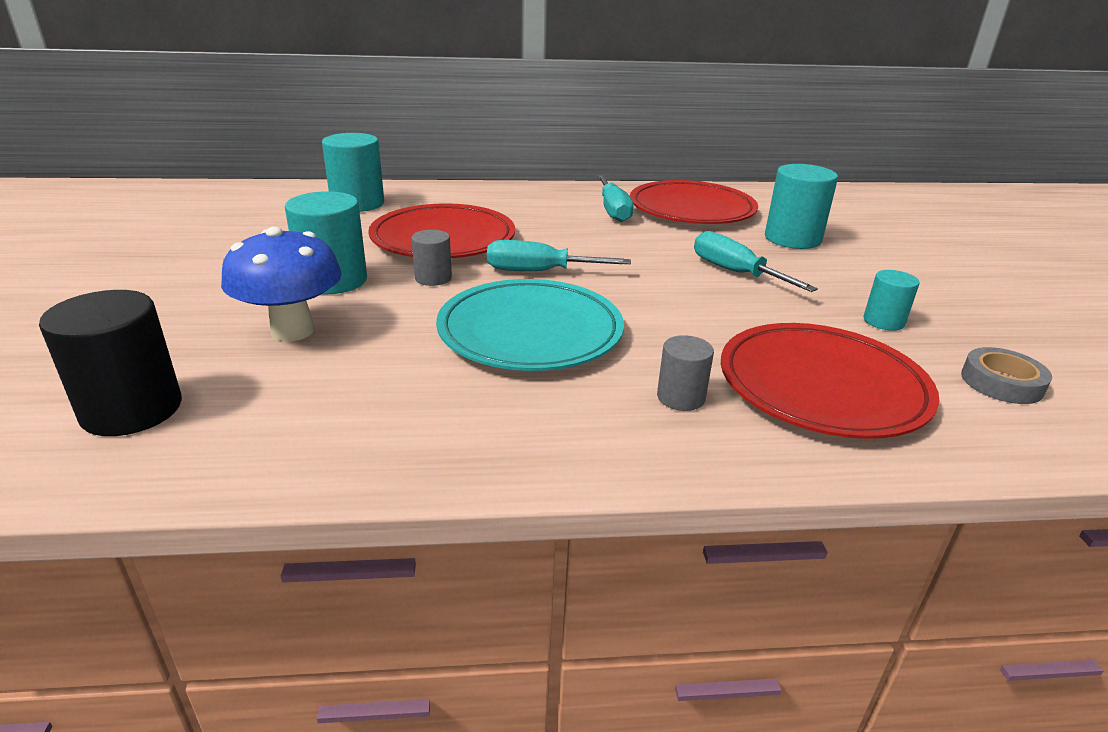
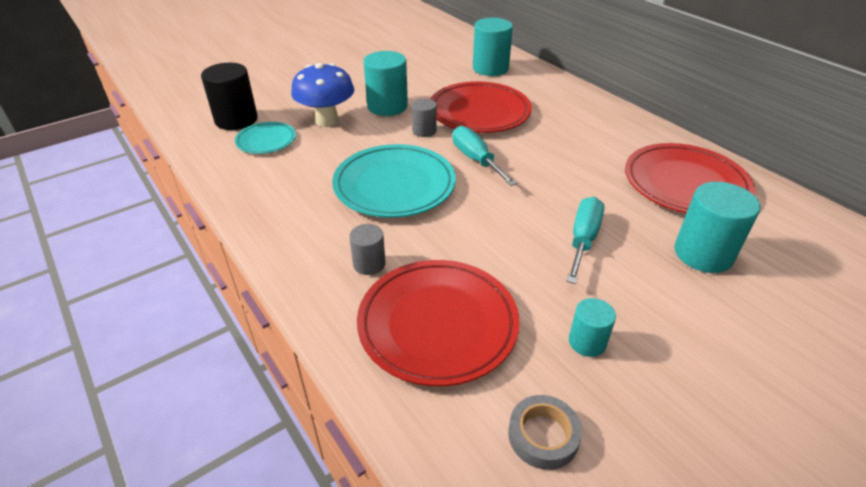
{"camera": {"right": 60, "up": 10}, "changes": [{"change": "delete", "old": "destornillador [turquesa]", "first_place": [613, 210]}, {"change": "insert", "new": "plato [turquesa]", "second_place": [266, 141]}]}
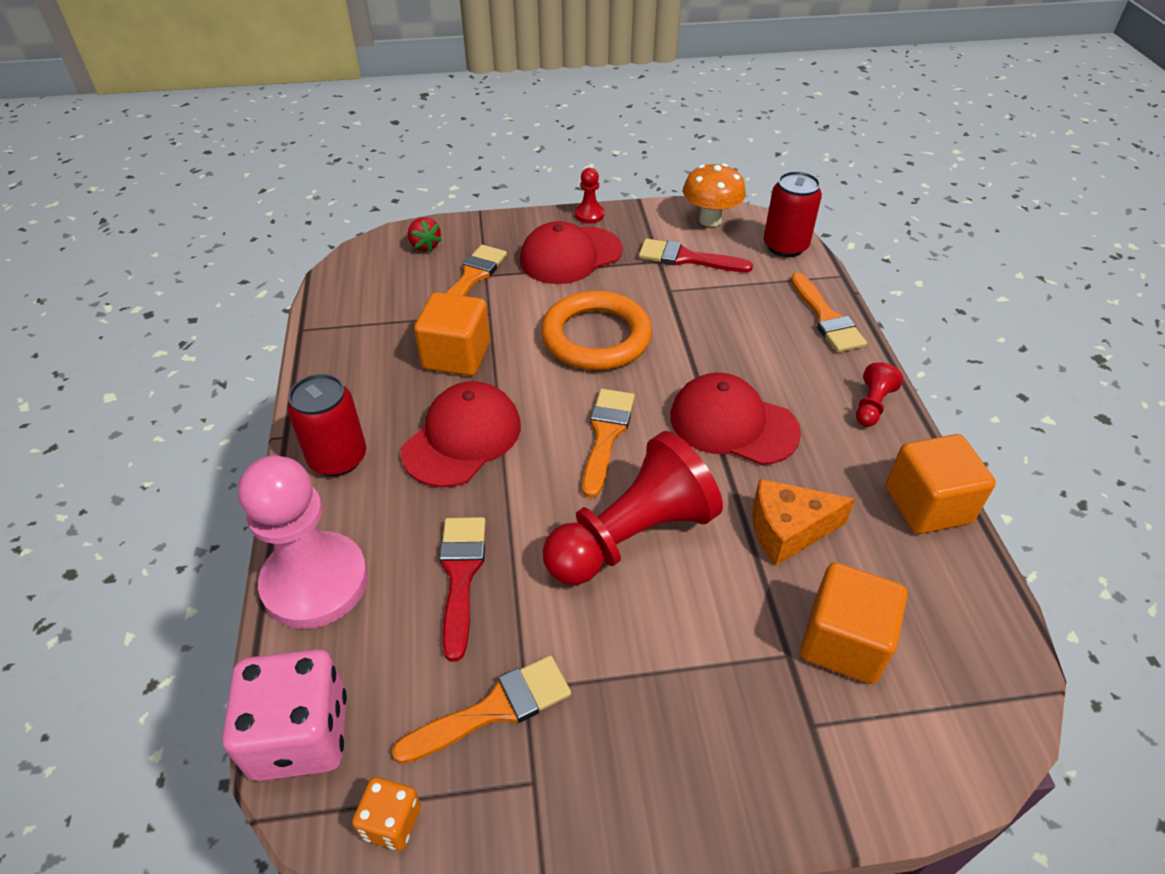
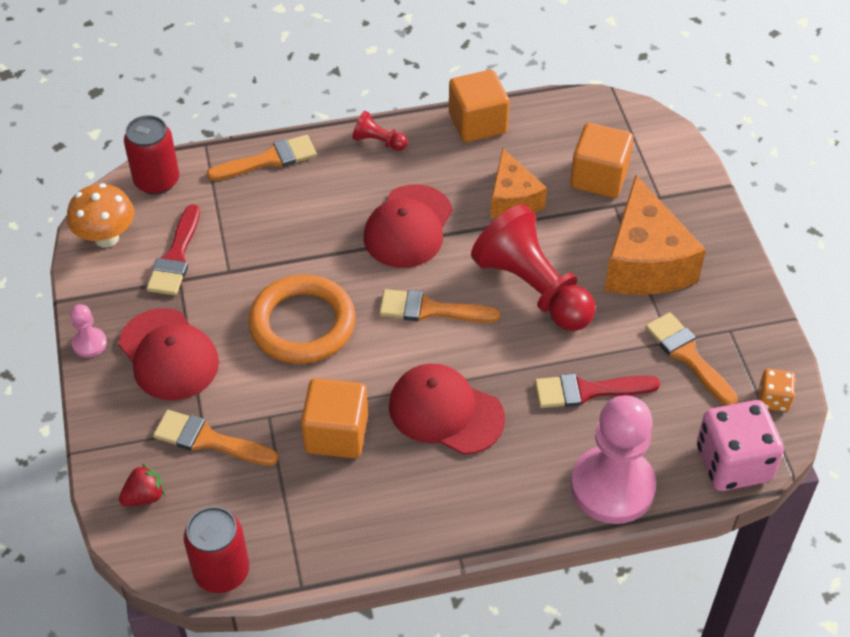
{"camera": {"right": -95, "up": 5}, "changes": [{"change": "move", "old": "lata [rojo]", "first_place": [338, 458], "second_place": [221, 571]}, {"change": "recolor", "old": "peón [rojo]", "new": "peón [rosa]", "first_place": [589, 215], "second_place": [89, 343]}, {"change": "insert", "new": "queso [naranja]", "second_place": [645, 262]}]}
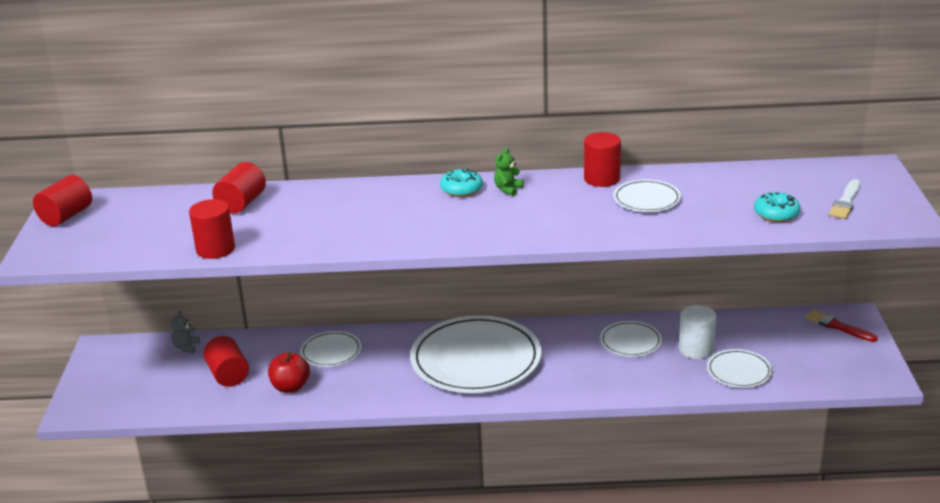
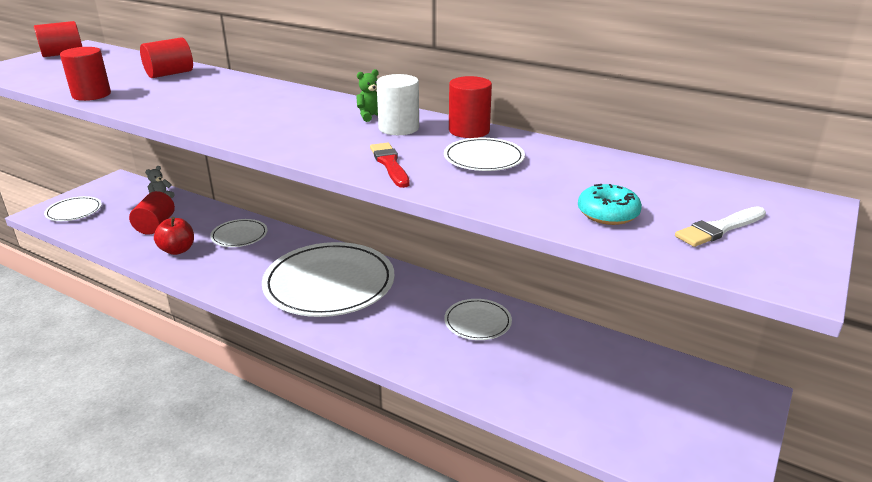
{"camera": {"right": 30, "up": 0}, "changes": [{"change": "delete", "old": "rosquilla [turquesa]", "first_place": [461, 189]}, {"change": "move", "old": "cilindro [blanco]", "first_place": [696, 349], "second_place": [398, 128]}, {"change": "move", "old": "plato [blanco]", "first_place": [739, 371], "second_place": [74, 211]}, {"change": "move", "old": "pincel [rojo]", "first_place": [838, 326], "second_place": [390, 164]}]}
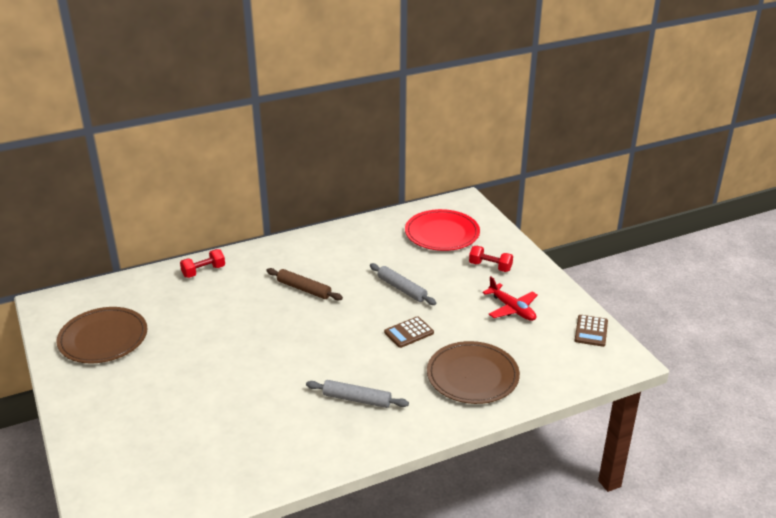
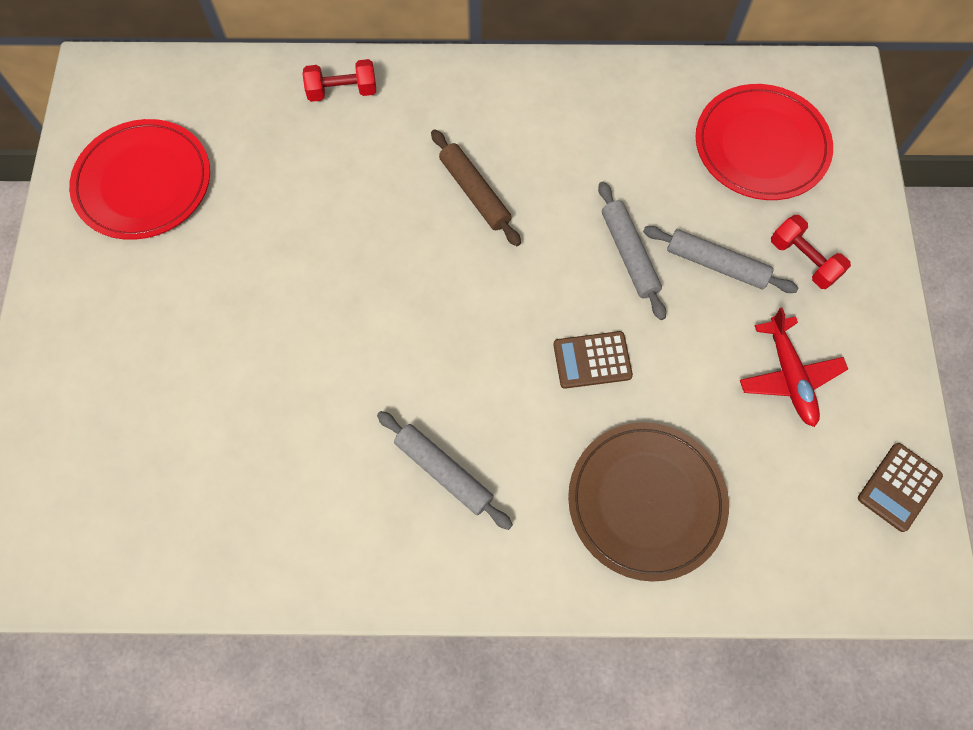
{"camera": {"right": 25, "up": 35}, "changes": [{"change": "recolor", "old": "plato [marrón]", "new": "plato [rojo]", "first_place": [103, 338], "second_place": [143, 182]}, {"change": "insert", "new": "rodillo [gris]", "second_place": [716, 264]}]}
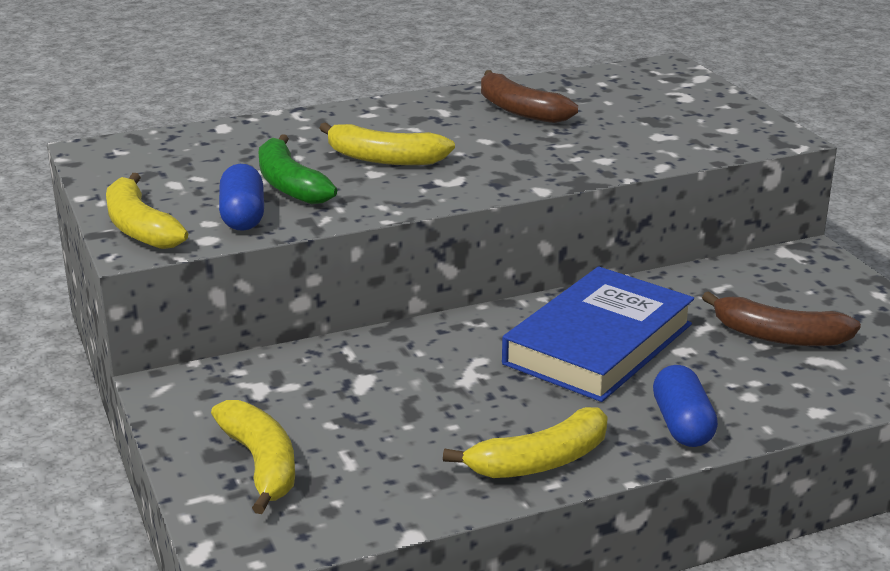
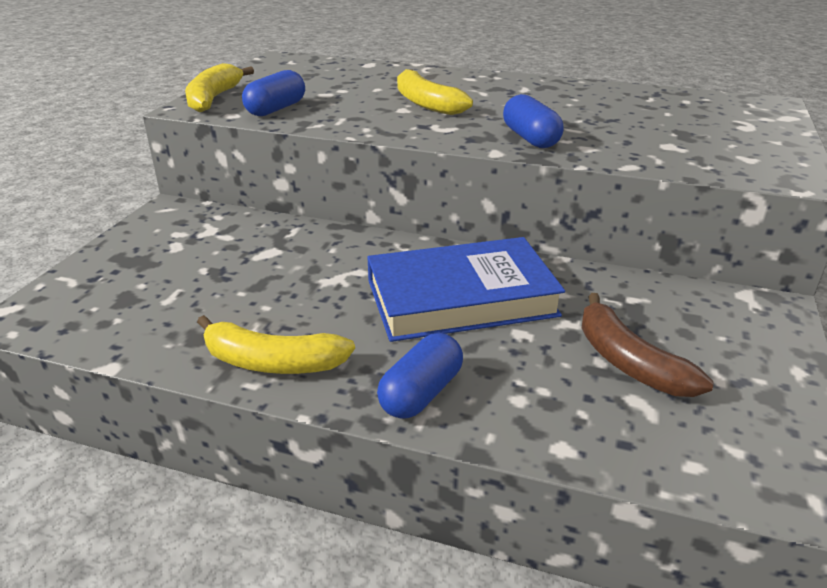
{"camera": {"right": 40, "up": 5}, "changes": [{"change": "delete", "old": "plátano [amarillo]", "first_place": [261, 464]}, {"change": "delete", "old": "plátano [verde]", "first_place": [290, 185]}, {"change": "delete", "old": "plátano [marrón]", "first_place": [520, 110]}, {"change": "insert", "new": "cápsula [azul]", "second_place": [530, 138]}]}
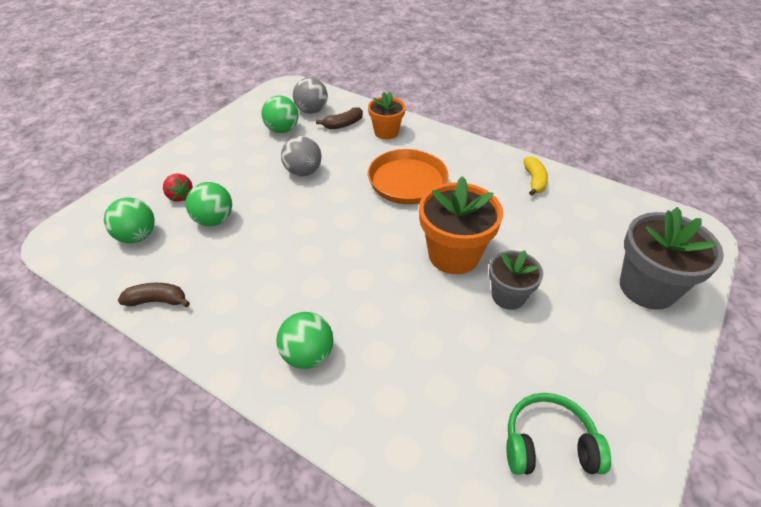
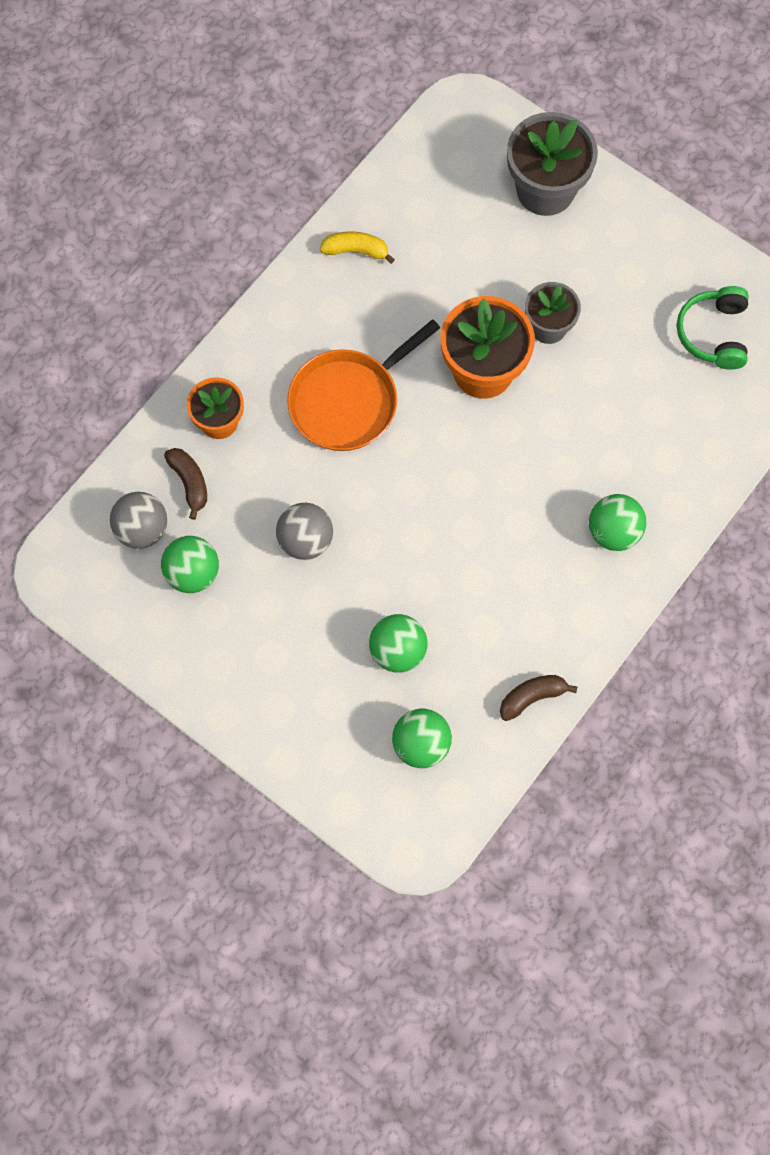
{"camera": {"right": -85, "up": 25}, "changes": [{"change": "rotate", "old": "plátano [marrón]", "first_place": [157, 301], "second_place": [532, 697], "degrees": 60}, {"change": "delete", "old": "fresa [rojo]", "first_place": [180, 196]}]}
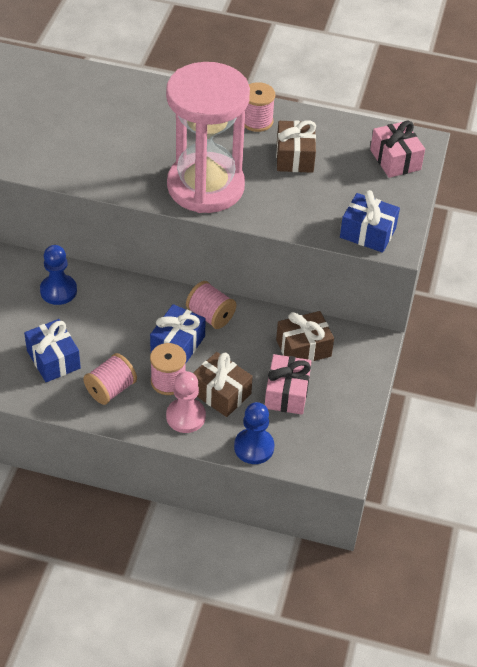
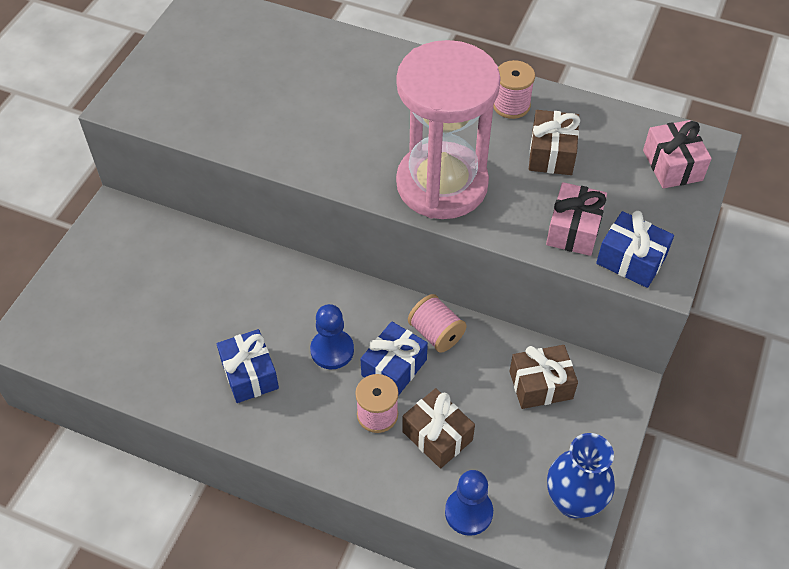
{"camera": {"right": 10, "up": 5}, "changes": [{"change": "move", "old": "peón [azul]", "first_place": [58, 291], "second_place": [332, 350]}, {"change": "delete", "old": "carrete [rosa]", "first_place": [111, 389]}, {"change": "delete", "old": "peón [rosa]", "first_place": [185, 416]}, {"change": "move", "old": "regalo [rosa]", "first_place": [287, 393], "second_place": [574, 229]}, {"change": "insert", "new": "florero [azul]", "second_place": [573, 501]}]}
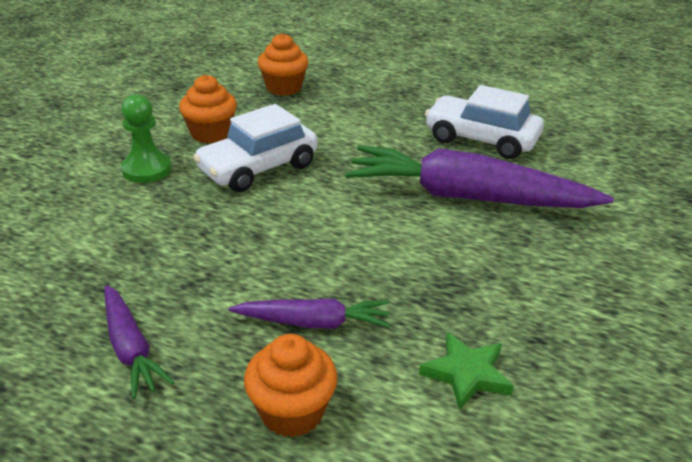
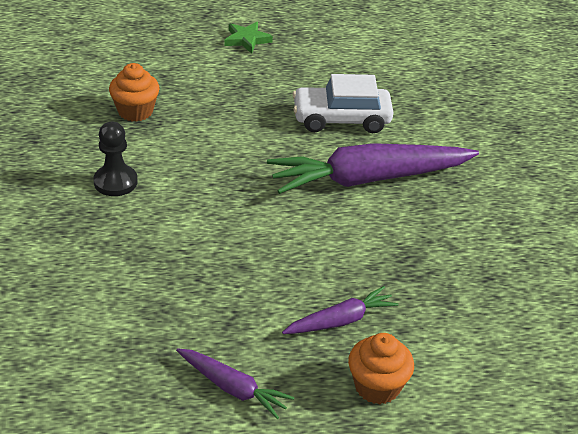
{"camera": {"right": -30, "up": 5}, "changes": [{"change": "delete", "old": "peón [verde]", "first_place": [147, 169]}, {"change": "replace", "old": "magdalena [naranja]", "new": "peón [negro]", "first_place": [211, 134], "second_place": [115, 182]}, {"change": "delete", "old": "coche [blanco]", "first_place": [258, 168]}, {"change": "move", "old": "estrella [verde]", "first_place": [466, 374], "second_place": [247, 40]}]}
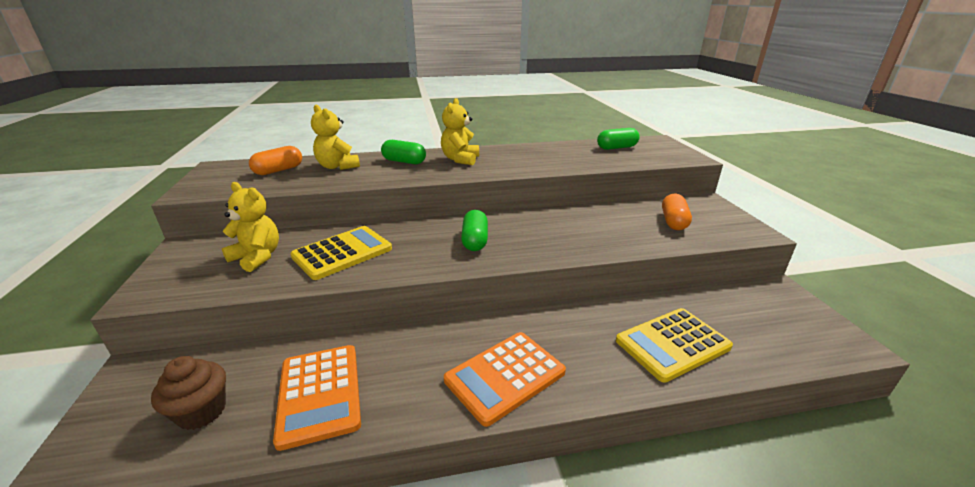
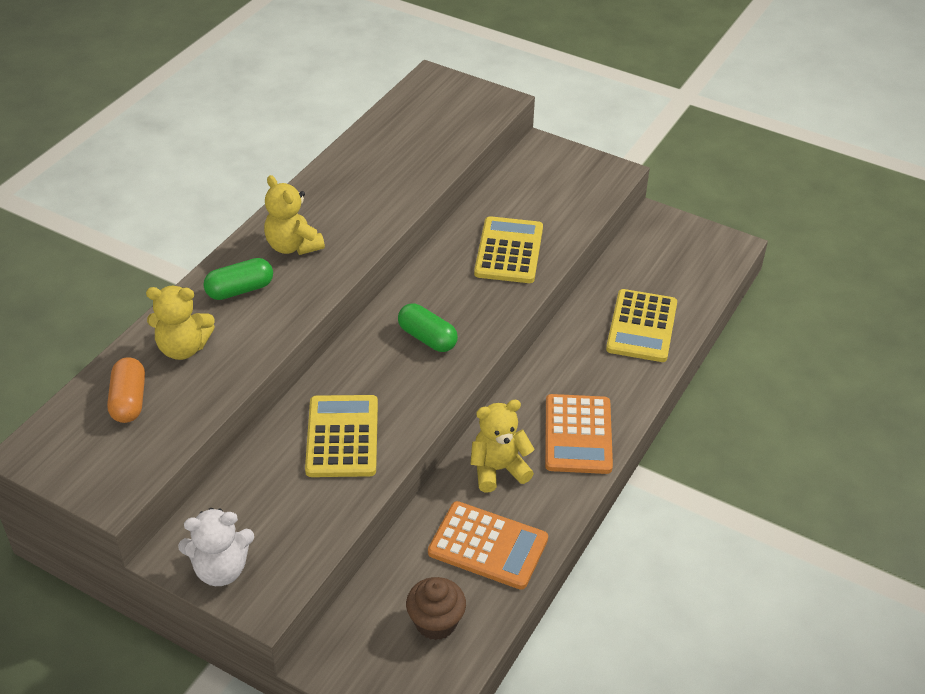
{"camera": {"right": -50, "up": 15}, "changes": [{"change": "move", "old": "osito [amarillo]", "first_place": [257, 257], "second_place": [498, 469]}, {"change": "delete", "old": "cápsula [verde]", "first_place": [616, 148]}, {"change": "delete", "old": "cápsula [naranja]", "first_place": [673, 221]}, {"change": "insert", "new": "osito [blanco]", "second_place": [221, 569]}, {"change": "insert", "new": "calculadora [amarillo]", "second_place": [509, 251]}]}
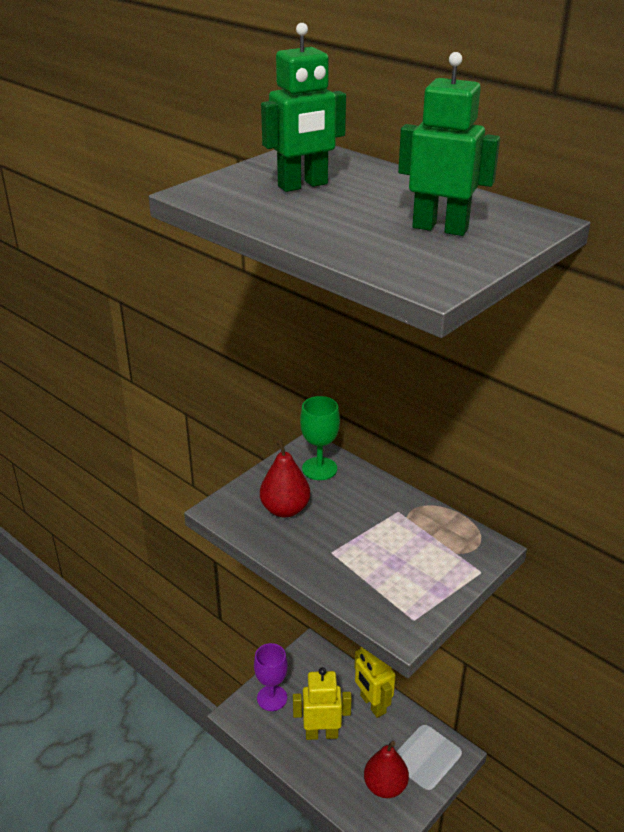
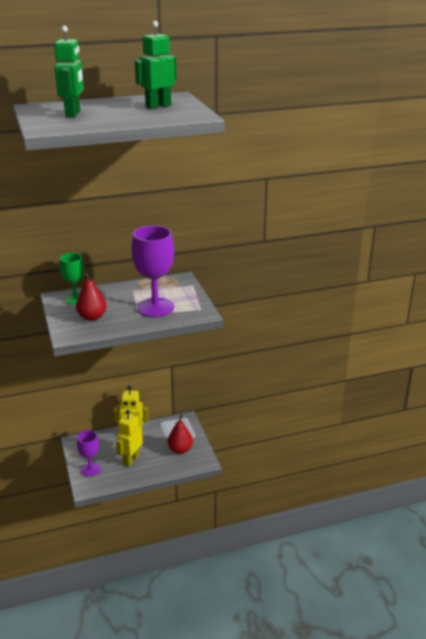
{"camera": {"right": -60, "up": -5}, "changes": [{"change": "insert", "new": "copa [morado]", "second_place": [155, 307]}]}
